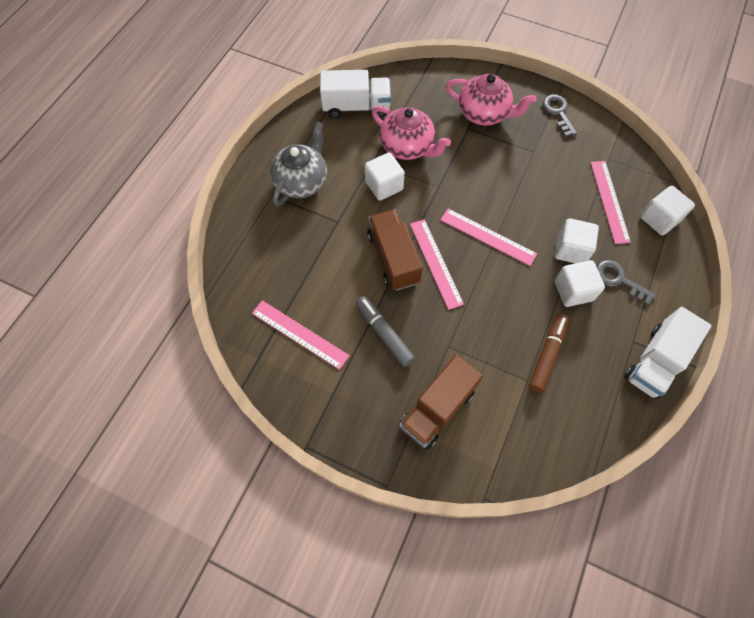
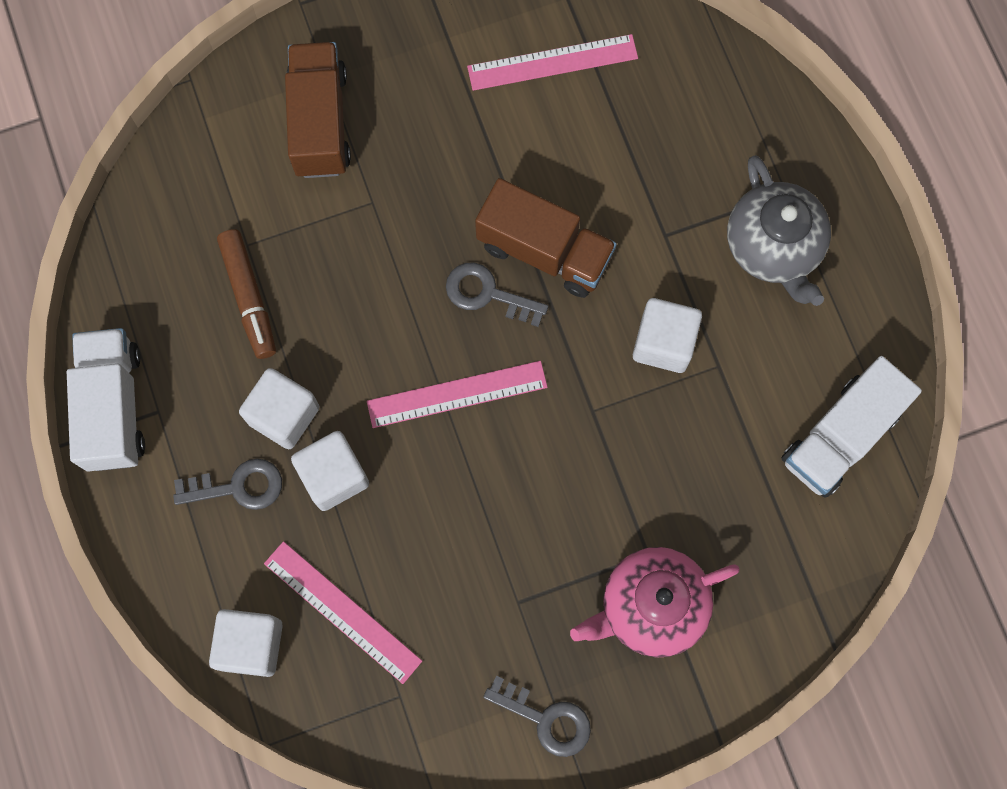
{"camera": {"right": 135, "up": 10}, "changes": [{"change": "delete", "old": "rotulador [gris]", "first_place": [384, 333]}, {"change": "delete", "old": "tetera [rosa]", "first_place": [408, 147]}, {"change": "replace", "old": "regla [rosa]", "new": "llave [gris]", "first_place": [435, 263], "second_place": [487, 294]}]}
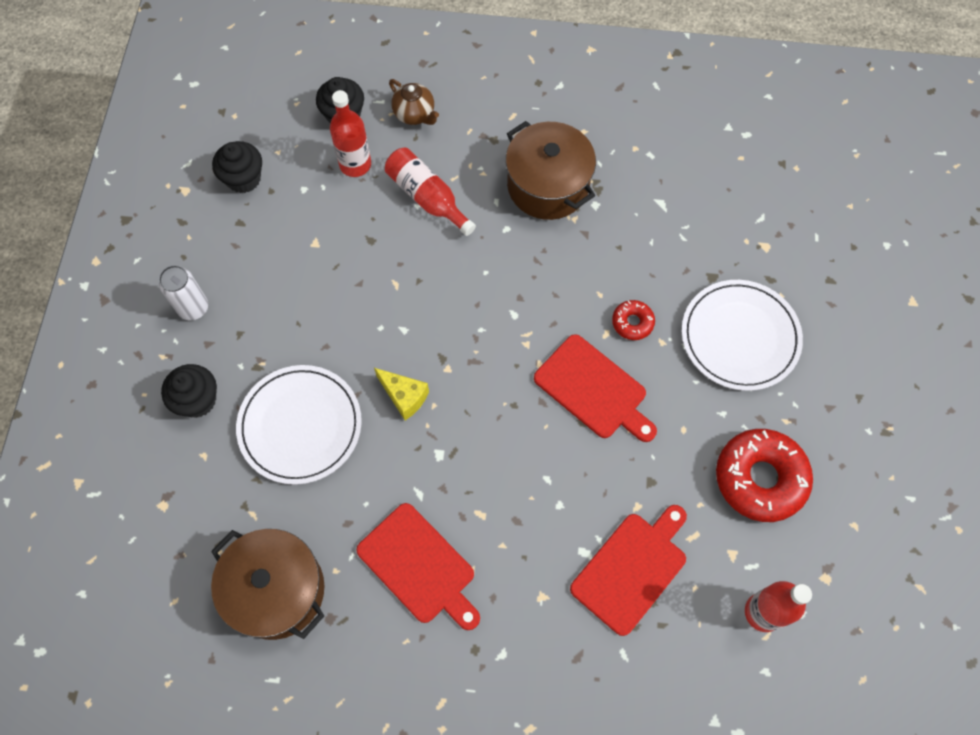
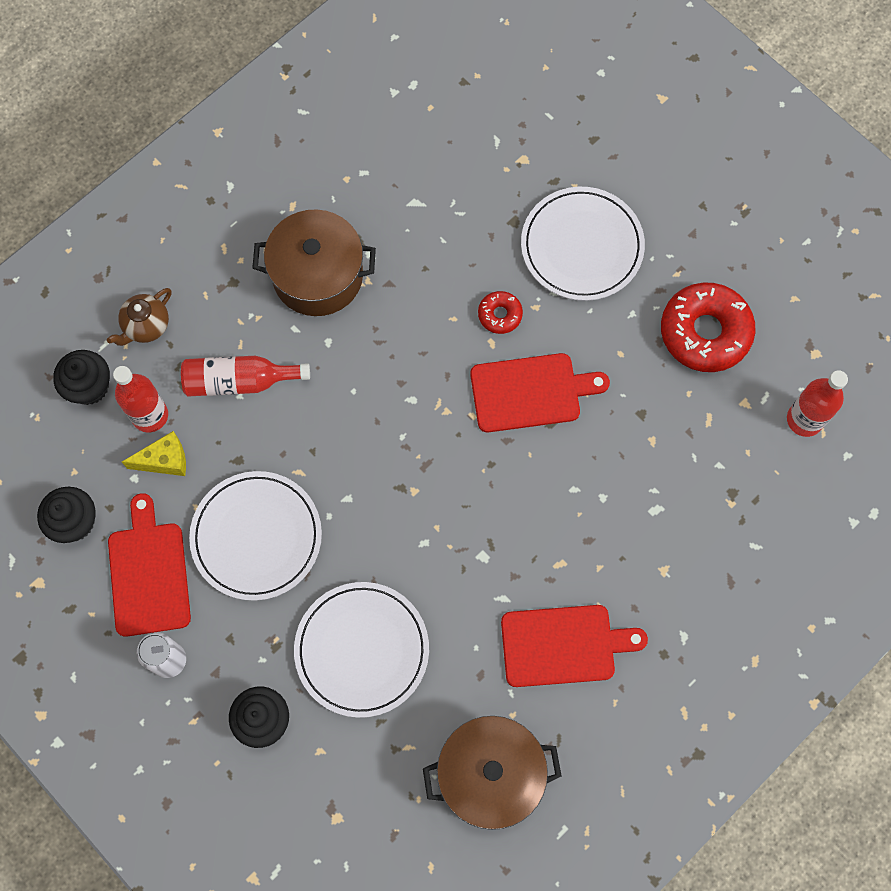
{"camera": {"right": -50, "up": 5}, "changes": [{"change": "move", "old": "queso [amarillo]", "first_place": [404, 396], "second_place": [164, 460]}, {"change": "rotate", "old": "tetera [marrón]", "first_place": [415, 114], "second_place": [146, 326], "degrees": 135}, {"change": "move", "old": "tabla de cortar [rojo]", "first_place": [632, 569], "second_place": [149, 573]}, {"change": "insert", "new": "plato [blanco]", "second_place": [256, 537]}]}
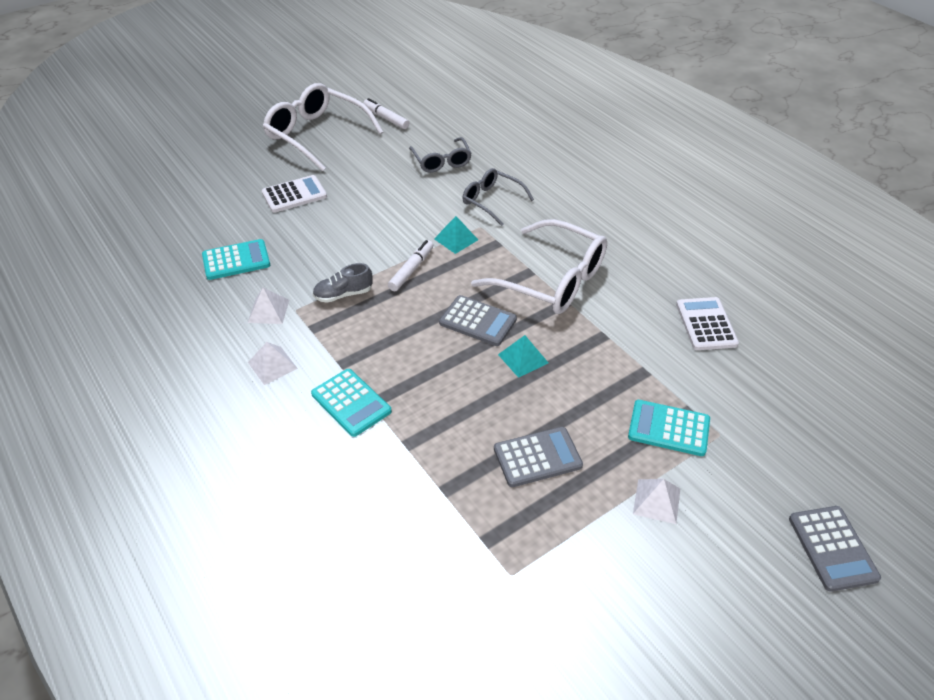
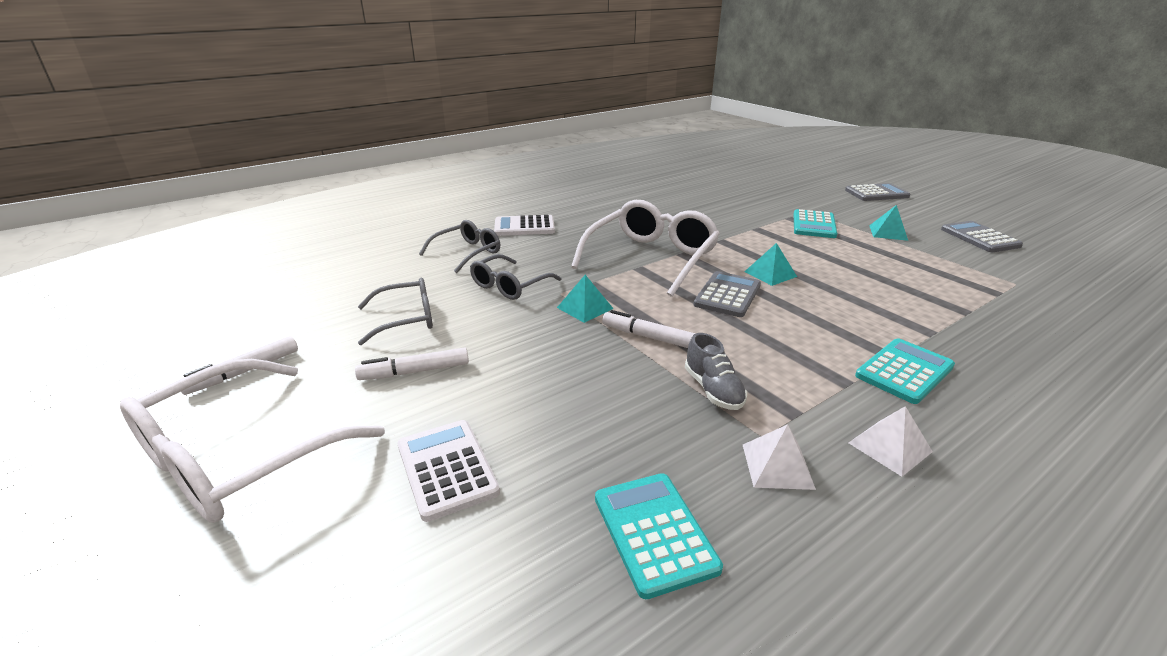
{"camera": {"right": -90, "up": -15}, "changes": [{"change": "move", "old": "calculadora [gris]", "first_place": [537, 457], "second_place": [979, 238]}, {"change": "recolor", "old": "pirámide [blanco]", "new": "pirámide [turquesa]", "first_place": [656, 501], "second_place": [888, 232]}, {"change": "move", "old": "calculadora [blanco]", "first_place": [706, 324], "second_place": [524, 227]}, {"change": "insert", "new": "rotulador [blanco]", "second_place": [415, 371]}, {"change": "insert", "new": "gafas [gris]", "second_place": [467, 253]}]}
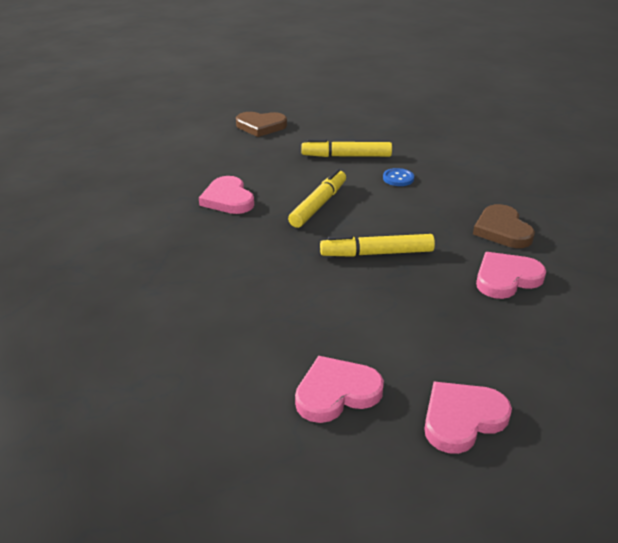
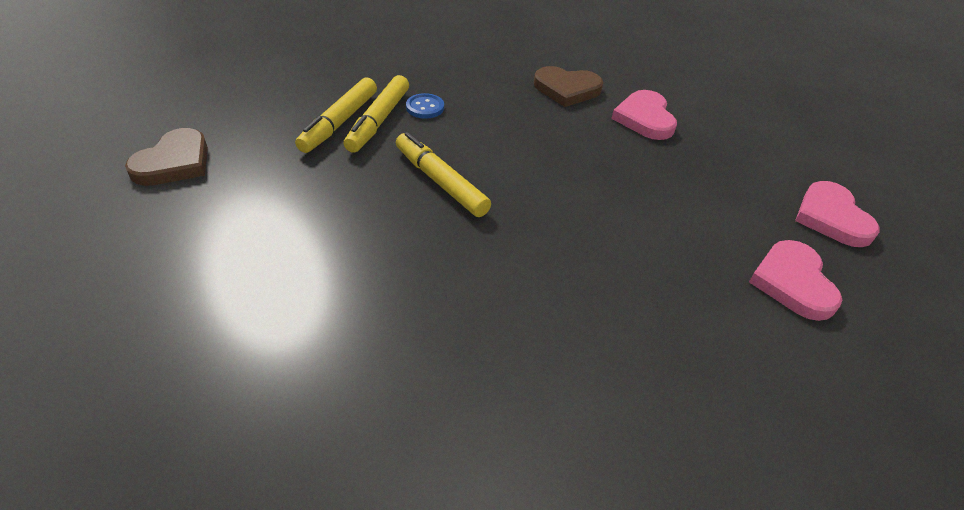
{"camera": {"right": -70, "up": 10}, "changes": [{"change": "delete", "old": "corazón [rosa]", "first_place": [228, 199]}, {"change": "move", "old": "rotulador [amarillo]", "first_place": [377, 253], "second_place": [378, 121]}]}
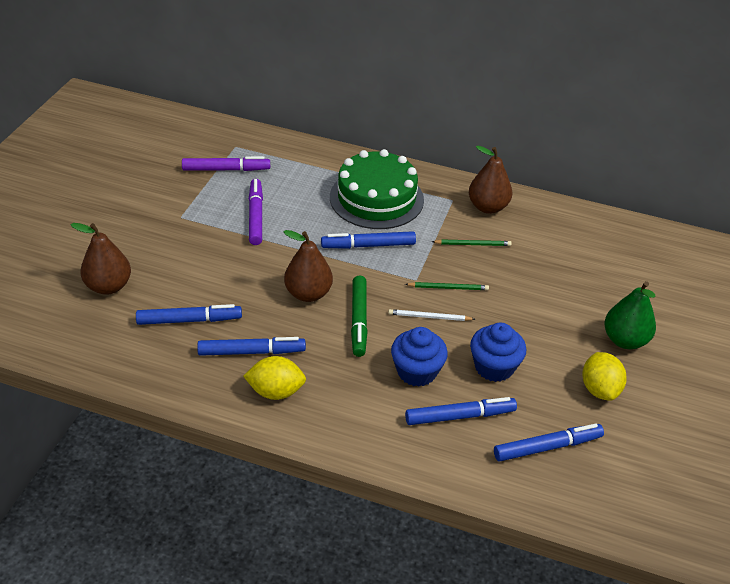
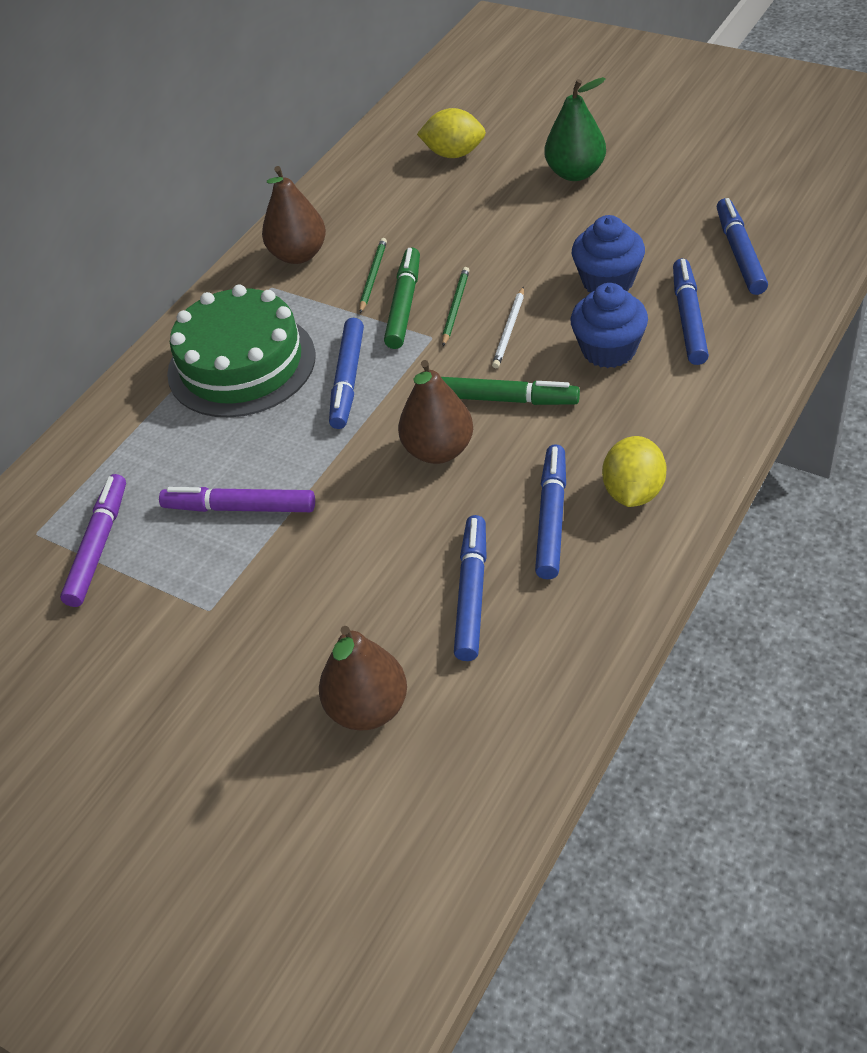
{"camera": {"right": -70, "up": 5}, "changes": [{"change": "move", "old": "limón [amarillo]", "first_place": [599, 389], "second_place": [454, 154]}, {"change": "insert", "new": "rotulador [verde]", "second_place": [404, 305]}]}
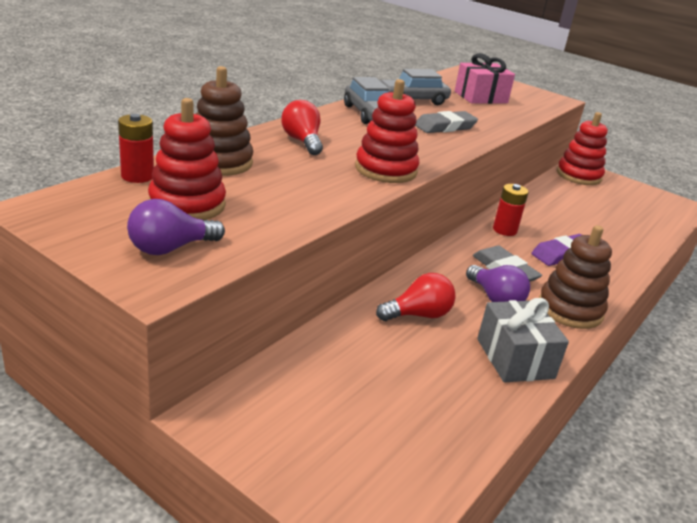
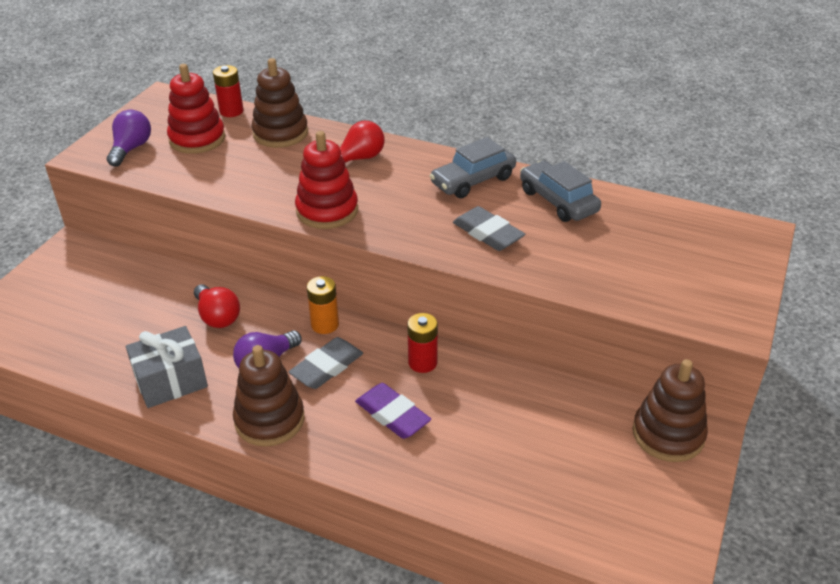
{"camera": {"right": 80, "up": 10}, "changes": [{"change": "rotate", "old": "bombilla [morado]", "first_place": [170, 248], "second_place": [131, 149], "degrees": 60}, {"change": "delete", "old": "regalo [rosa]", "first_place": [480, 97]}, {"change": "recolor", "old": "juguete apilable [rojo]", "new": "juguete apilable [marrón]", "first_place": [578, 175], "second_place": [668, 434]}, {"change": "insert", "new": "pila [naranja]", "second_place": [325, 324]}]}
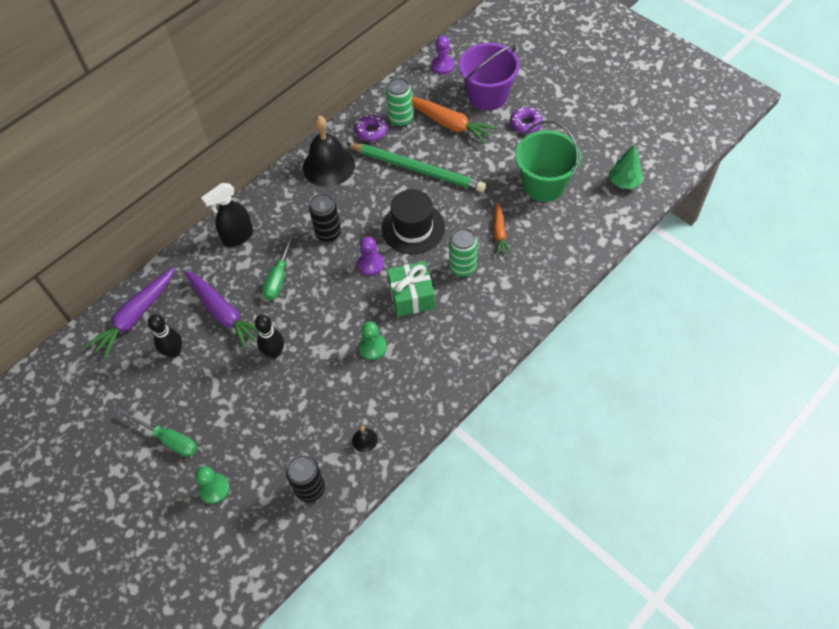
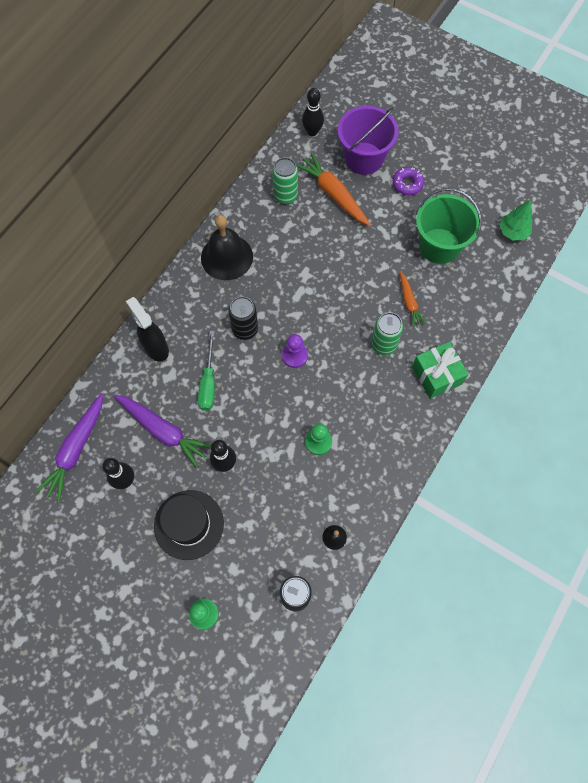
{"camera": {"right": -15, "up": 10}, "changes": [{"change": "delete", "old": "destornillador [verde]", "first_place": [168, 439]}, {"change": "rotate", "old": "pulverizador [negro]", "first_place": [237, 237], "second_place": [156, 347], "degrees": 105}, {"change": "delete", "old": "lápiz [verde]", "first_place": [417, 169]}, {"change": "delete", "old": "rosquilla [morado]", "first_place": [371, 131]}, {"change": "move", "old": "sombrero [negro]", "first_place": [413, 228], "second_place": [189, 524]}, {"change": "move", "old": "regalo [verde]", "first_place": [411, 296], "second_place": [437, 375]}, {"change": "rotate", "old": "zanahoria [naranja]", "first_place": [449, 124], "second_place": [333, 194], "degrees": -150}, {"change": "replace", "old": "peón [morado]", "new": "bolo [negro]", "first_place": [442, 66], "second_place": [312, 132]}]}
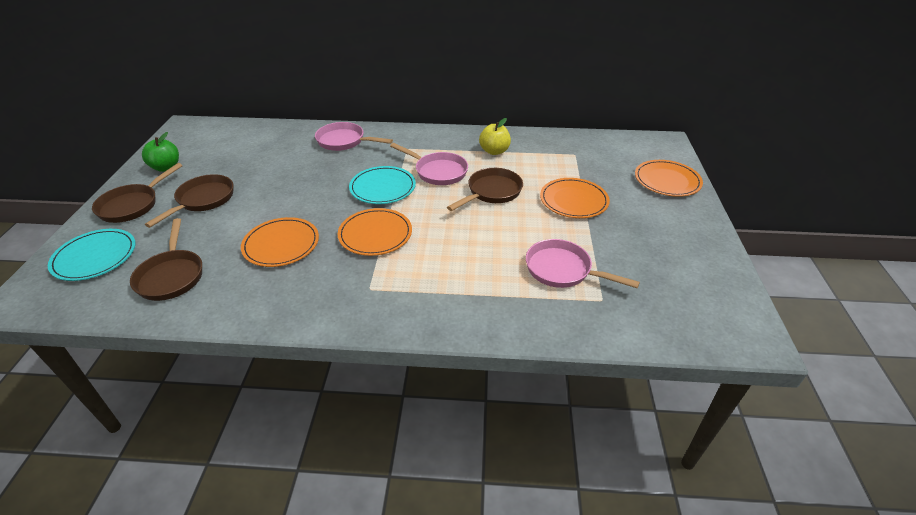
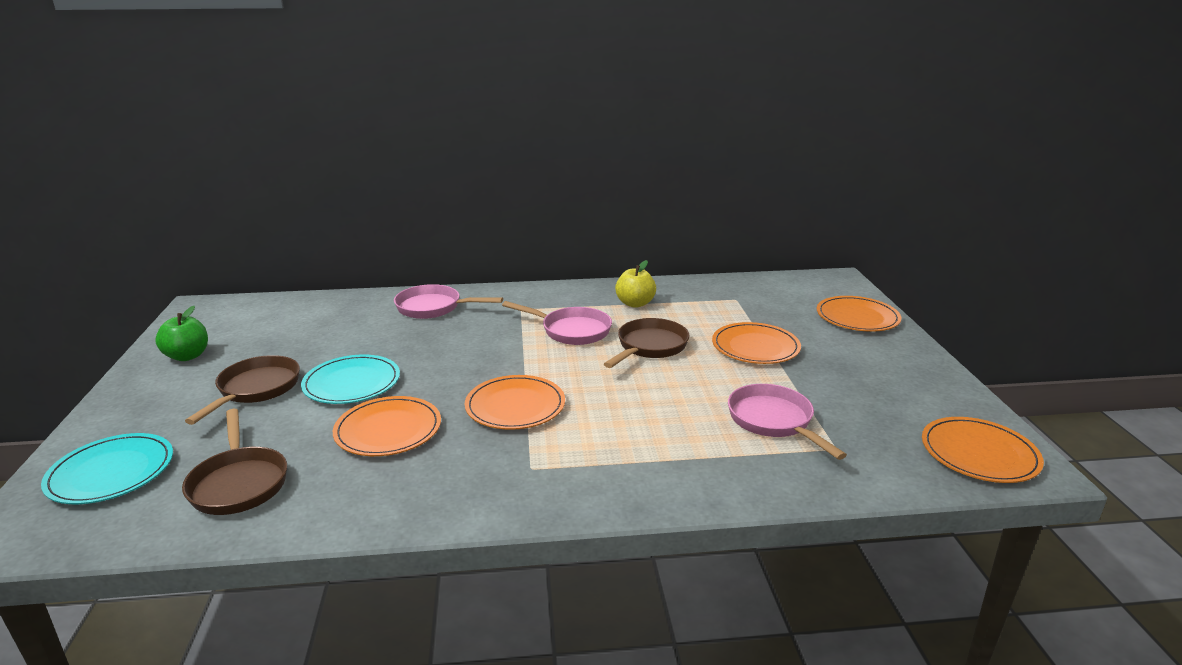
{"camera": {"right": -10, "up": -15}, "changes": [{"change": "delete", "old": "sartén [marrón]", "first_place": [132, 205]}, {"change": "move", "old": "plato [turquesa]", "first_place": [382, 187], "second_place": [352, 383]}, {"change": "rotate", "old": "sartén [rosa]", "first_place": [562, 270], "second_place": [773, 421], "degrees": 45}, {"change": "insert", "new": "plato [naranja]", "second_place": [979, 453]}]}
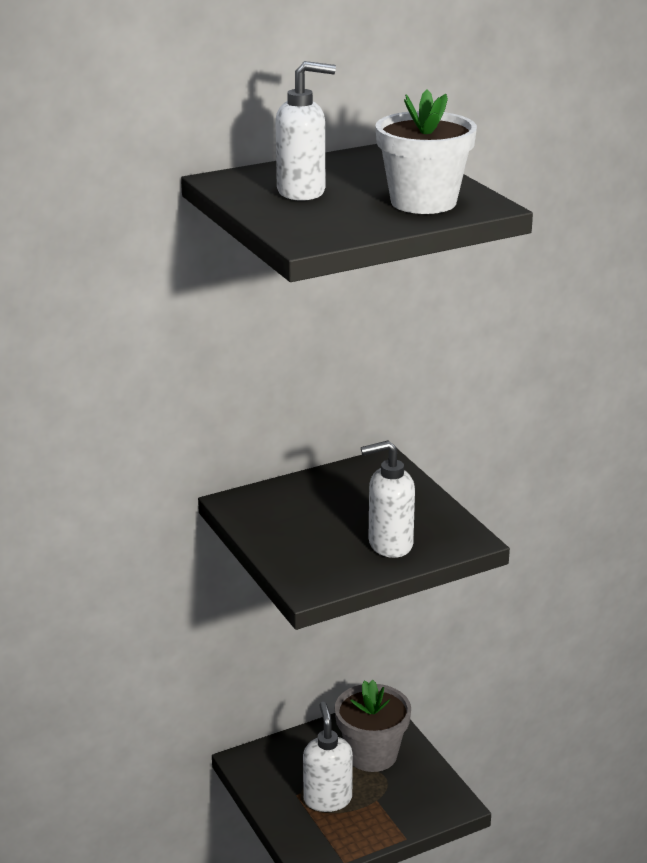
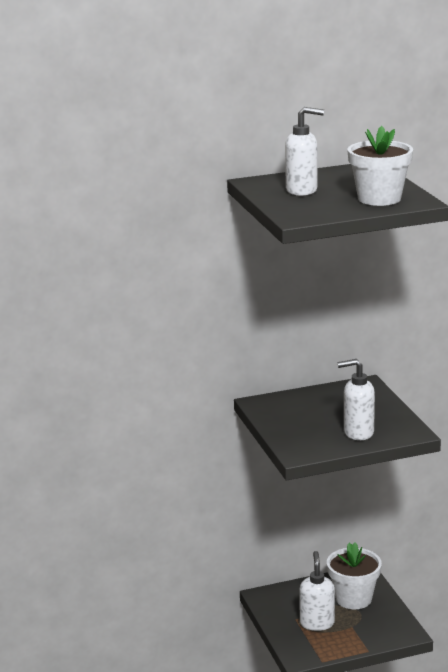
{"camera": {"right": 10, "up": -5}, "changes": [{"change": "recolor", "old": "maceta [gris]", "new": "maceta [blanco]", "first_place": [372, 754], "second_place": [353, 598]}]}
